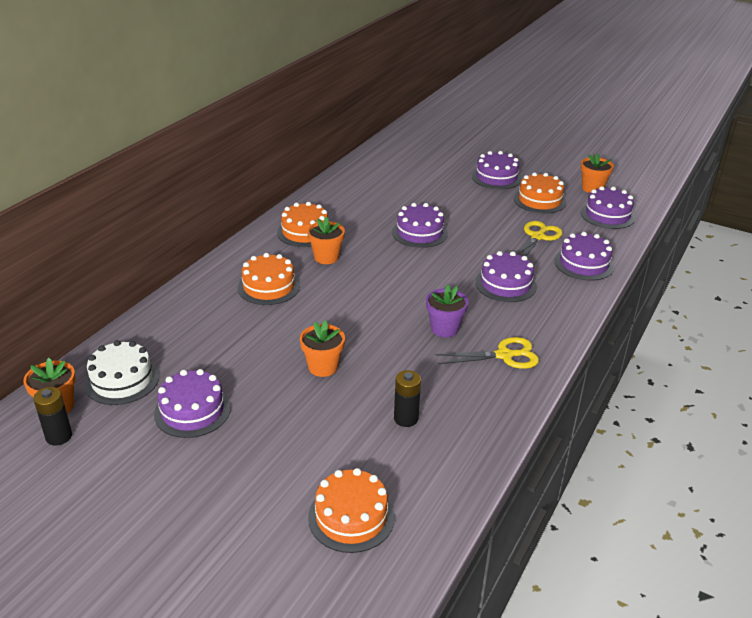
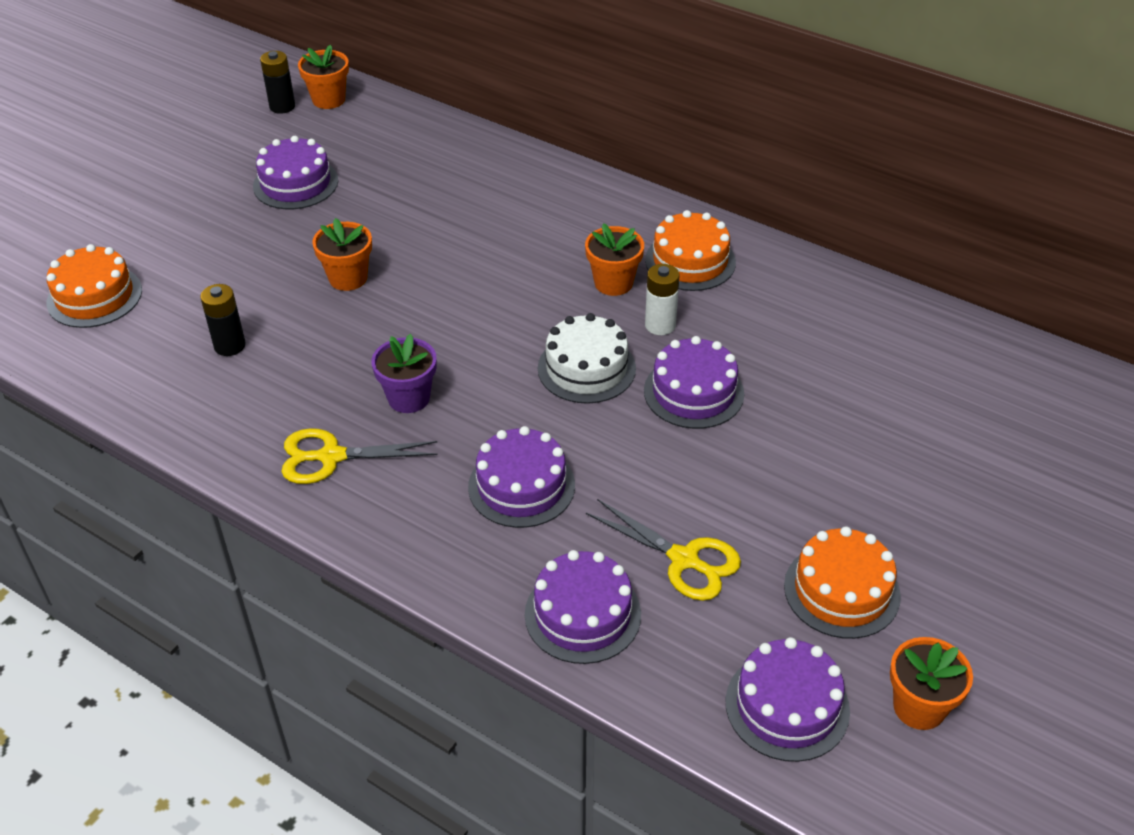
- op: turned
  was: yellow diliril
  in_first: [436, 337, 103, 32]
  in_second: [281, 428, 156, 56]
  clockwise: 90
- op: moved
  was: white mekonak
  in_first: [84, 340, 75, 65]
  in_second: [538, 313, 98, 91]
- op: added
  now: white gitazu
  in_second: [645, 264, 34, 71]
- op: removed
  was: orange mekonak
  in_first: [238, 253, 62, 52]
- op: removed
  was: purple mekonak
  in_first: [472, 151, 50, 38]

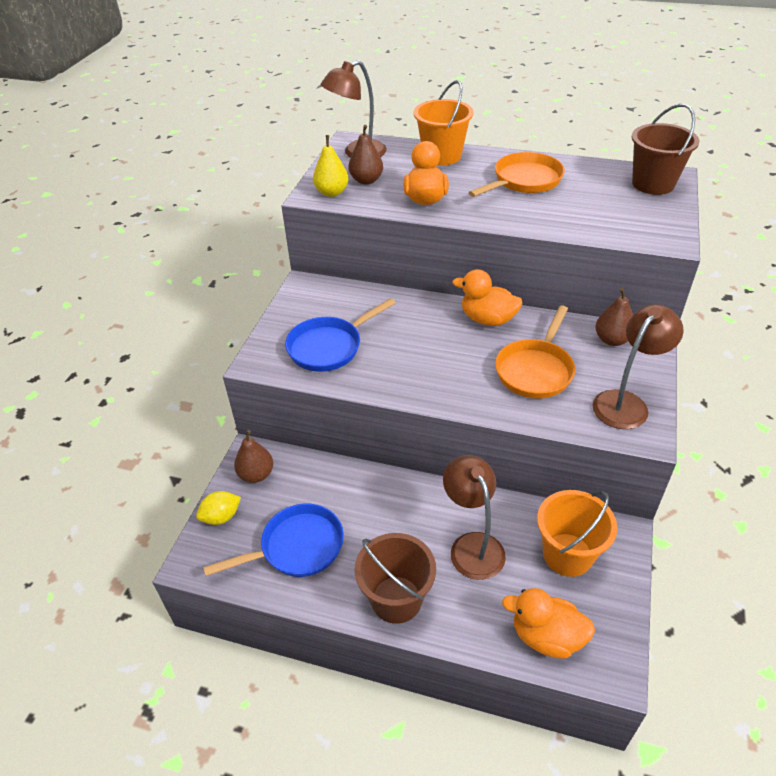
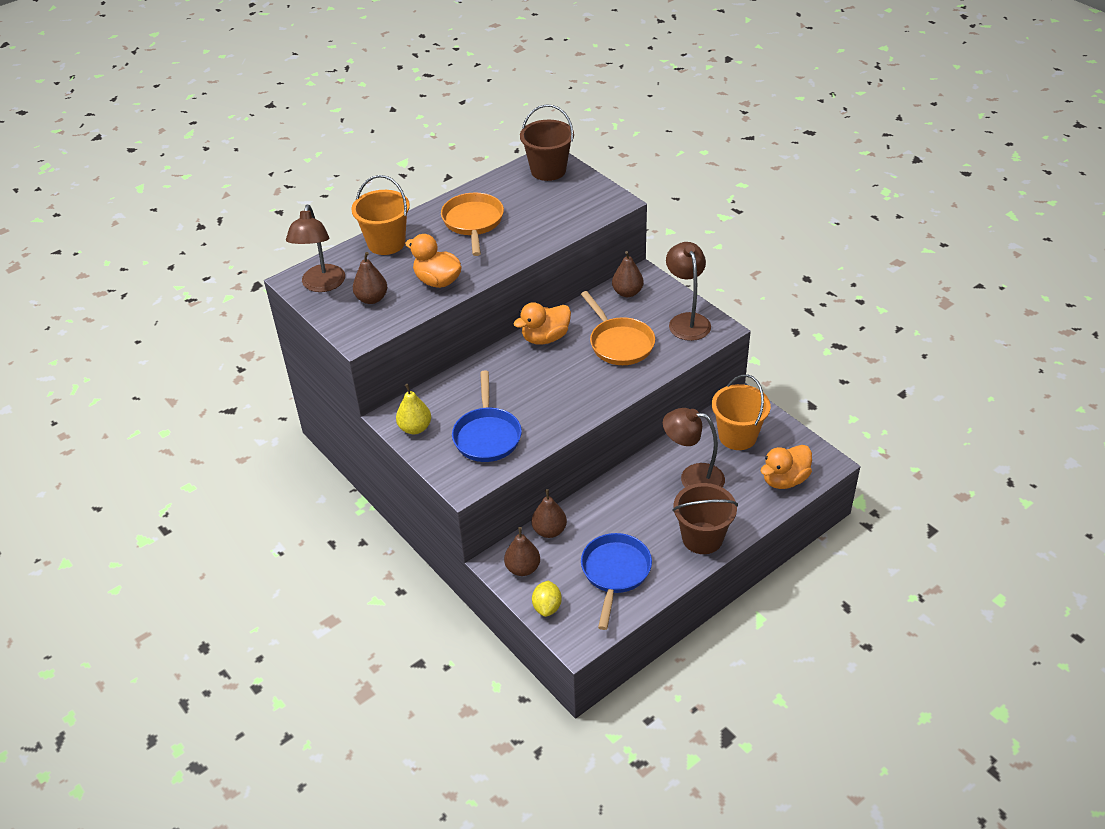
- op: moved
  was: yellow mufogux
  in_first: [313, 135, 36, 62]
  in_second: [396, 384, 35, 50]
- op: added
  now: brown mufogux
  in_second: [532, 489, 35, 49]

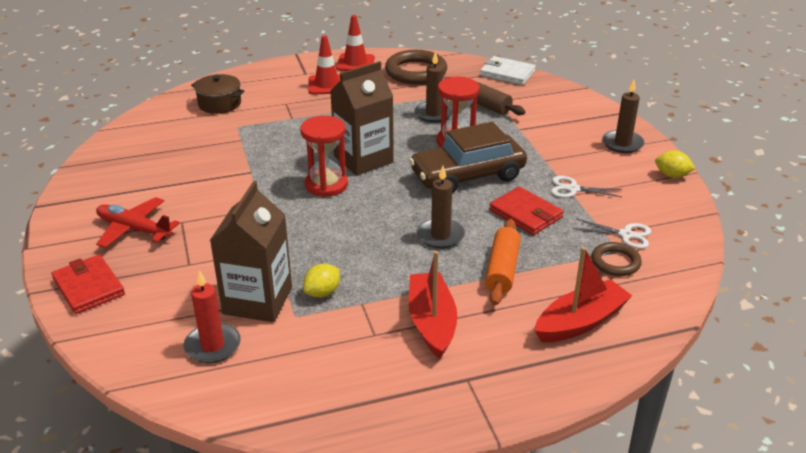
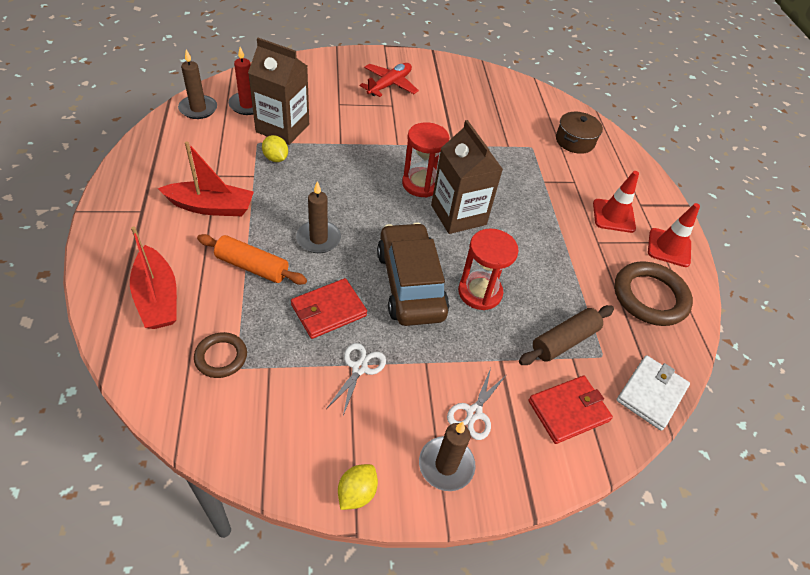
- op: moved
  was: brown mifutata
  in_first: [414, 51, 39, 72]
  in_second: [178, 49, 39, 70]
- op: moved
  was: white diliril
  in_first: [573, 218, 78, 31]
  in_second: [447, 368, 58, 72]
- op: moved
  was: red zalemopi
  in_first: [52, 255, 73, 59]
  in_second: [528, 376, 85, 68]

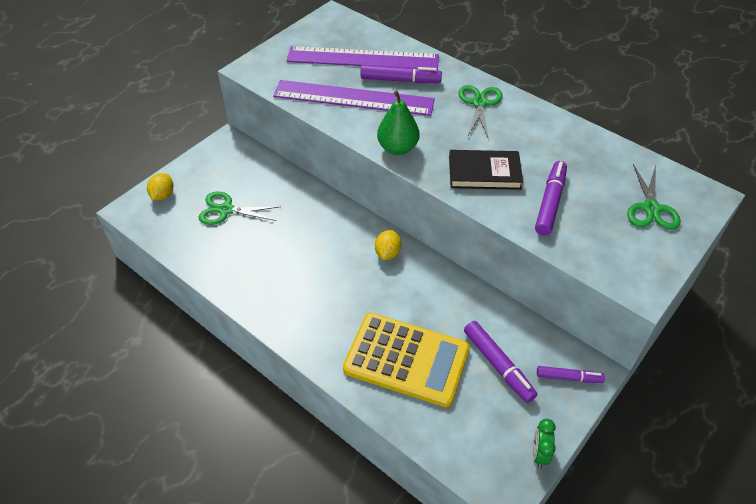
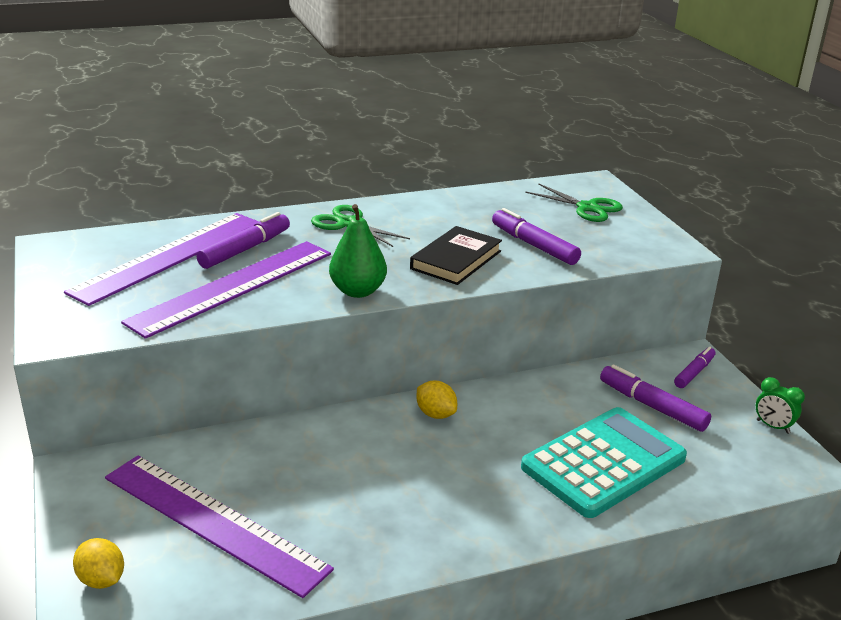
- op: replaced
  was: green diliril
  now: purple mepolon
  in_first: [198, 191, 83, 34]
  in_second: [105, 455, 229, 143]
- op: recoloured
  was: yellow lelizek
  now: turquoise lelizek
  in_first: [343, 313, 127, 94]
  in_second: [521, 407, 166, 111]
- op: turned
  was: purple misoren
  in_first: [464, 321, 73, 82]
  in_second: [600, 365, 111, 67]
  clockwise: -135

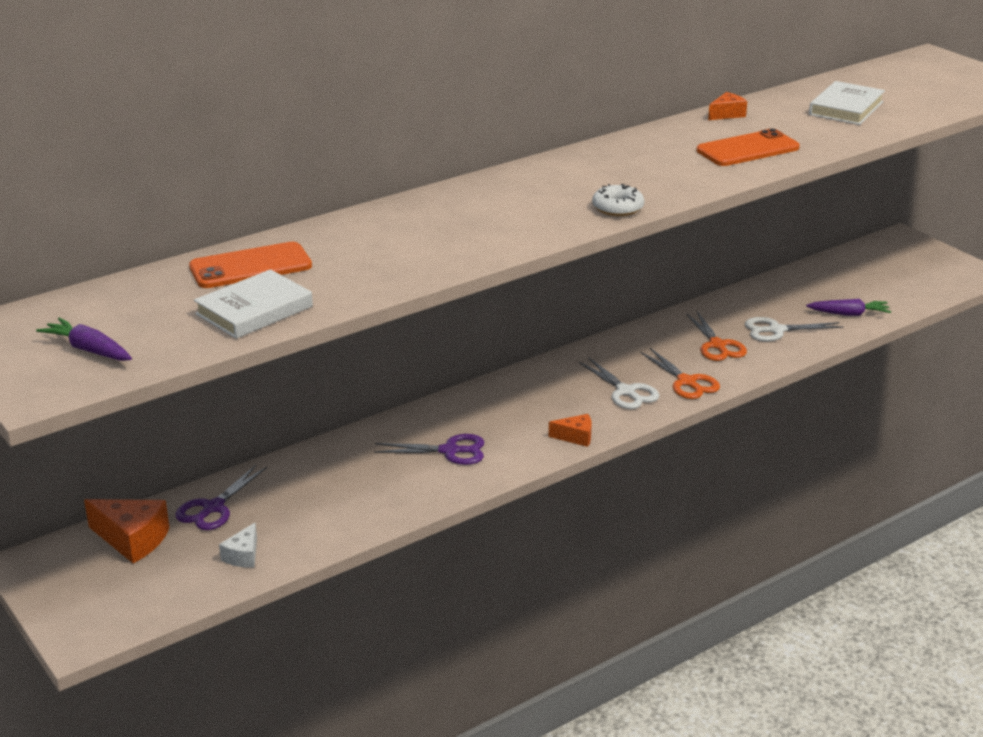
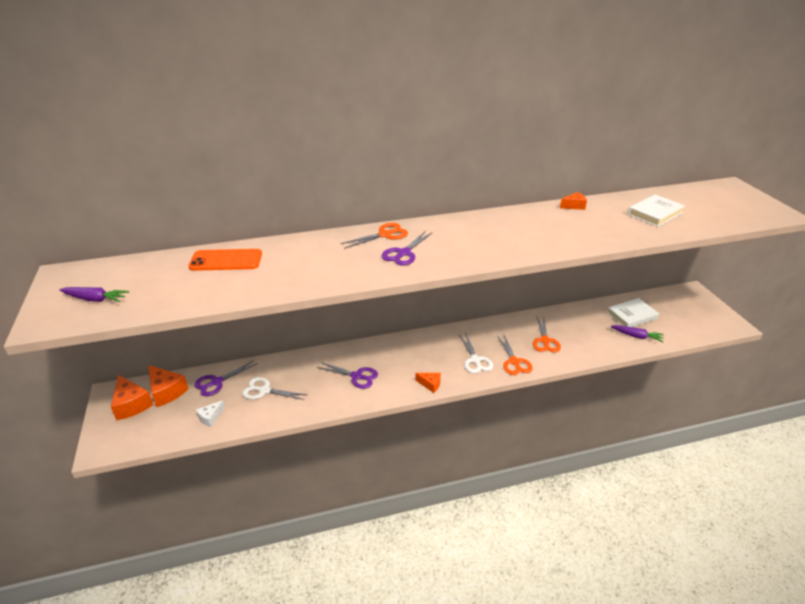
- op: turned
  was: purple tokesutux
  in_first: [36, 318, 96, 43]
  in_second: [59, 287, 70, 16]
  clockwise: 135
- op: added
  now: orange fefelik
  in_second: [111, 375, 42, 45]
- op: moved
  was: white diliril
  in_first: [745, 317, 98, 24]
  in_second: [242, 377, 65, 23]
- op: added
  now: orange diliril
  in_second: [341, 223, 67, 26]
- op: added
  now: purple diliril
  in_second: [382, 231, 51, 35]
- op: moved
  was: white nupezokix
  in_first: [194, 269, 119, 70]
  in_second: [607, 298, 52, 29]
- op: removed
  was: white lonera
  in_first: [592, 184, 52, 32]
- op: removed
  was: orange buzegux
  in_first: [697, 128, 103, 38]

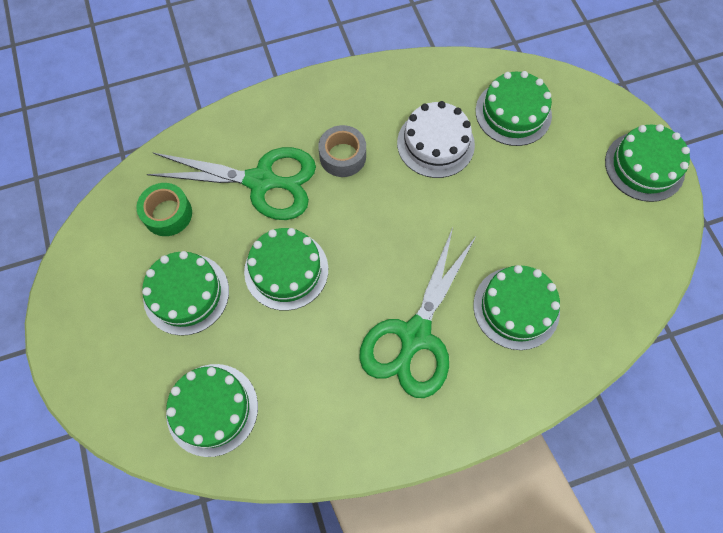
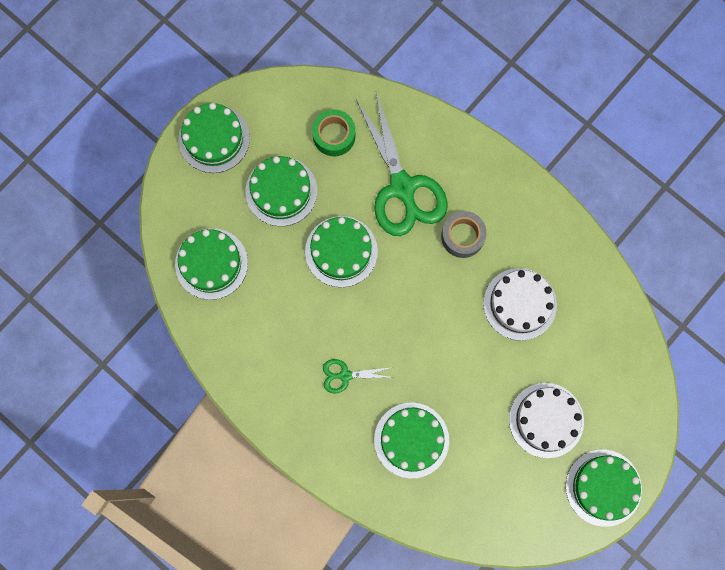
- op: moved
  was: green mekonak
  in_first: [476, 71, 76, 75]
  in_second: [178, 103, 72, 70]
- op: resized
  was: green diliril
  in_first: [359, 228, 118, 170]
  in_second: [323, 359, 70, 34]
  ratio: 0.46
- op: added
  now: white mekonak
  in_second: [509, 383, 75, 75]

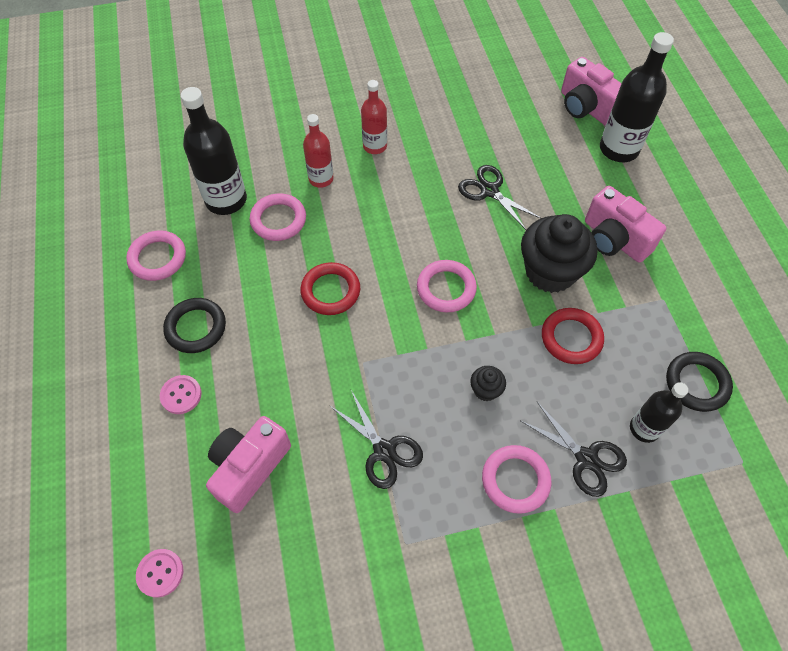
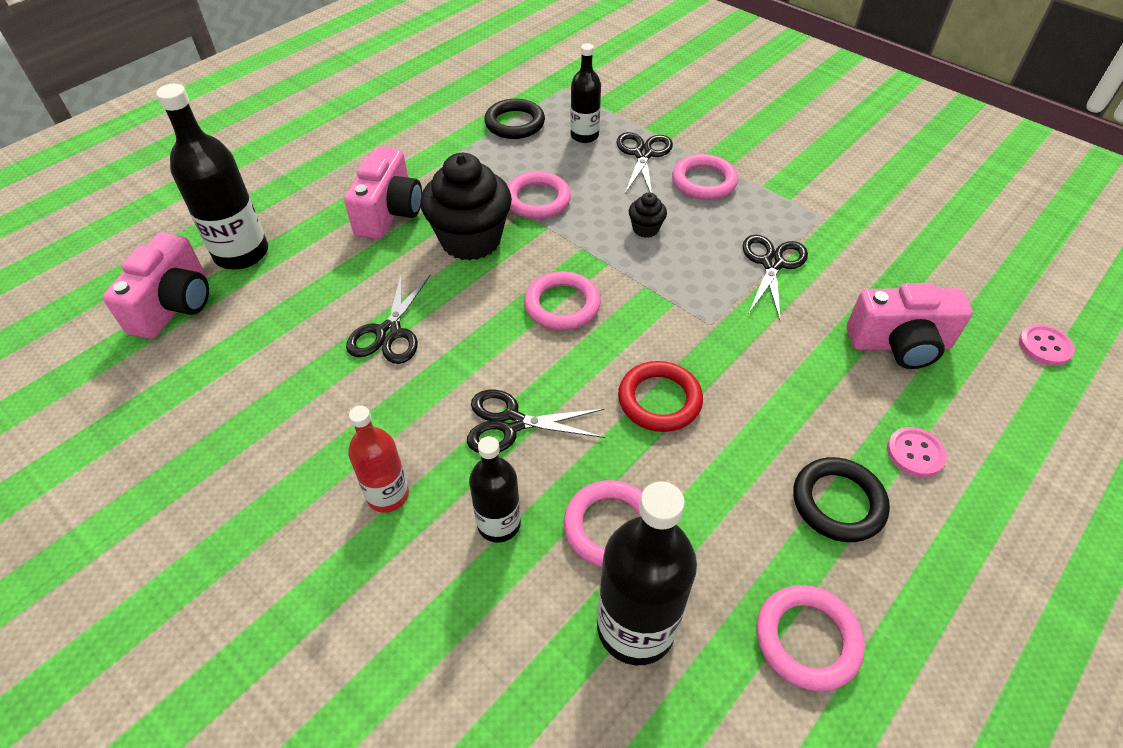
- op: added
  now: black diliril
  in_second: [467, 390, 138, 63]
- op: recoloured
  was: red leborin
  now: black leborin
  in_first: [303, 114, 31, 74]
  in_second: [469, 436, 52, 107]
- op: recoloured
  was: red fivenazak
  now: pink fivenazak
  in_first: [542, 308, 62, 56]
  in_second: [507, 171, 64, 48]

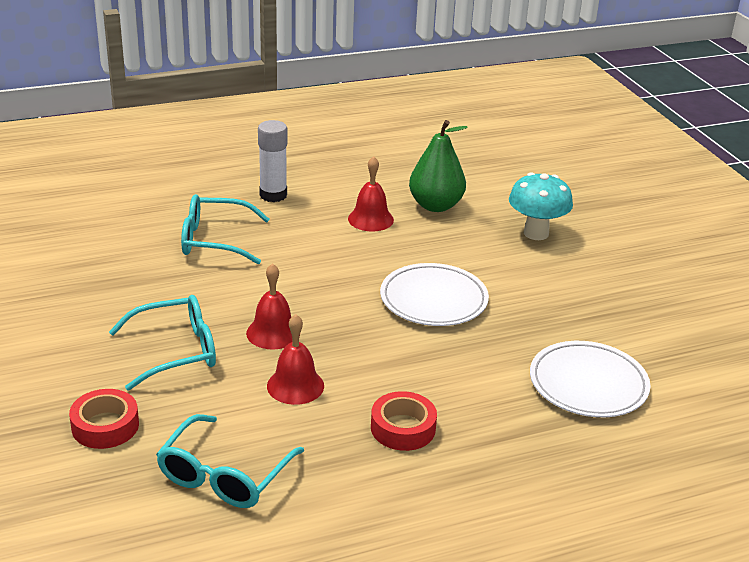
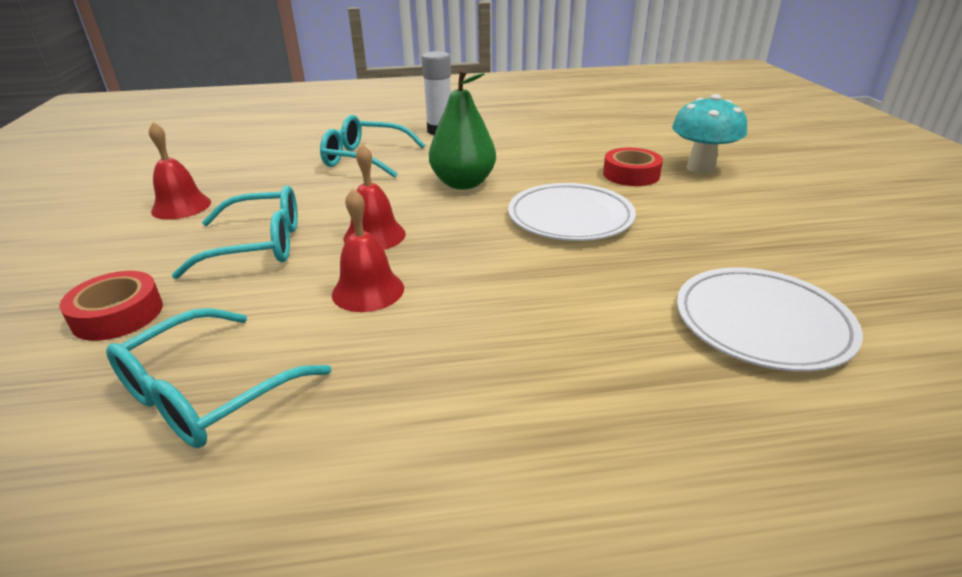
- op: moved
  was: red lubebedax
  in_first: [348, 156, 46, 75]
  in_second: [149, 122, 62, 98]
- op: moved
  was: green mufogux
  in_first: [409, 120, 59, 92]
  in_second: [429, 69, 67, 120]
- op: moved
  was: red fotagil
  in_first: [371, 391, 66, 60]
  in_second: [603, 148, 60, 38]

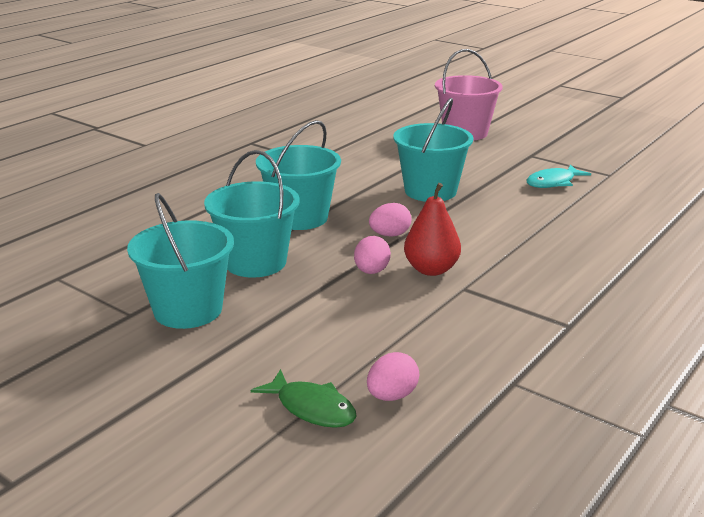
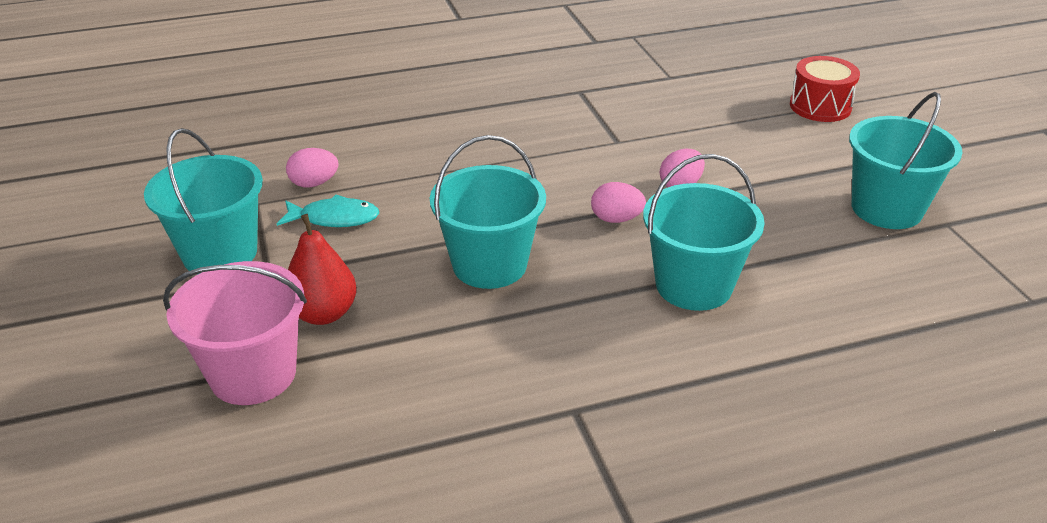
- op: moved
  was: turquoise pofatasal
  in_first: [204, 150, 96, 127]
  in_second: [144, 128, 119, 146]
- op: moved
  was: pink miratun
  in_first: [367, 352, 52, 49]
  in_second: [286, 148, 52, 39]
- op: moved
  was: red mufogux
  in_first: [404, 183, 57, 93]
  in_second: [288, 214, 69, 111]
- op: replaced
  was: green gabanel
  now: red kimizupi
  in_first: [251, 369, 106, 59]
  in_second: [790, 56, 70, 66]

